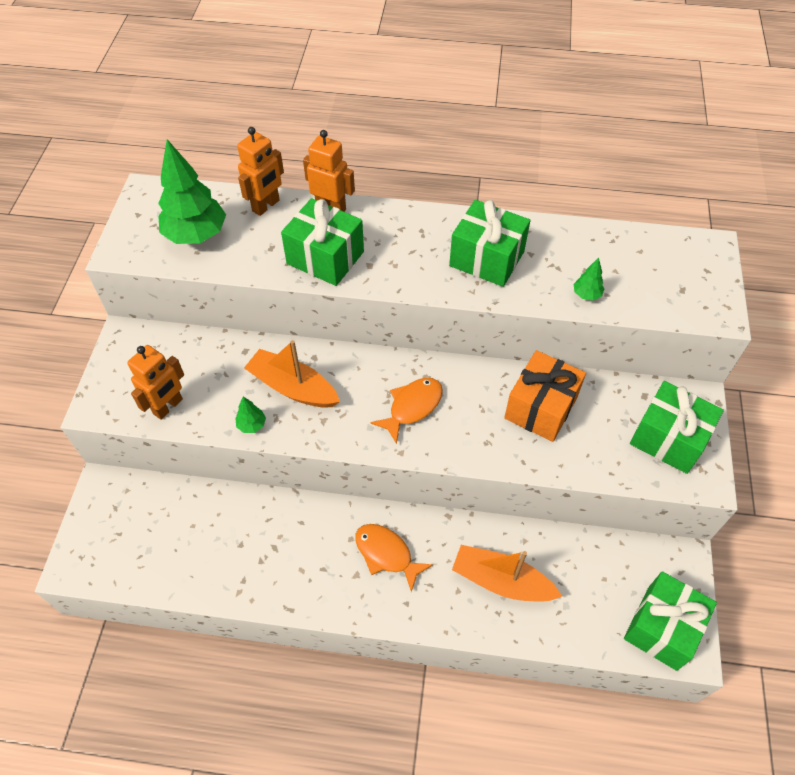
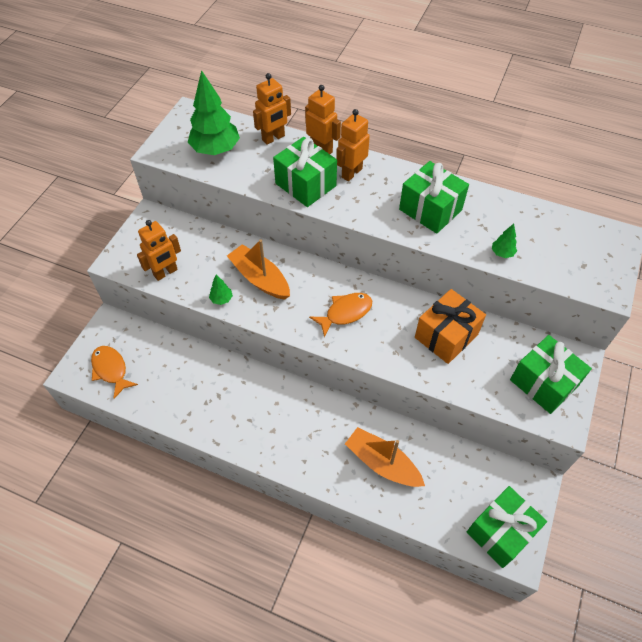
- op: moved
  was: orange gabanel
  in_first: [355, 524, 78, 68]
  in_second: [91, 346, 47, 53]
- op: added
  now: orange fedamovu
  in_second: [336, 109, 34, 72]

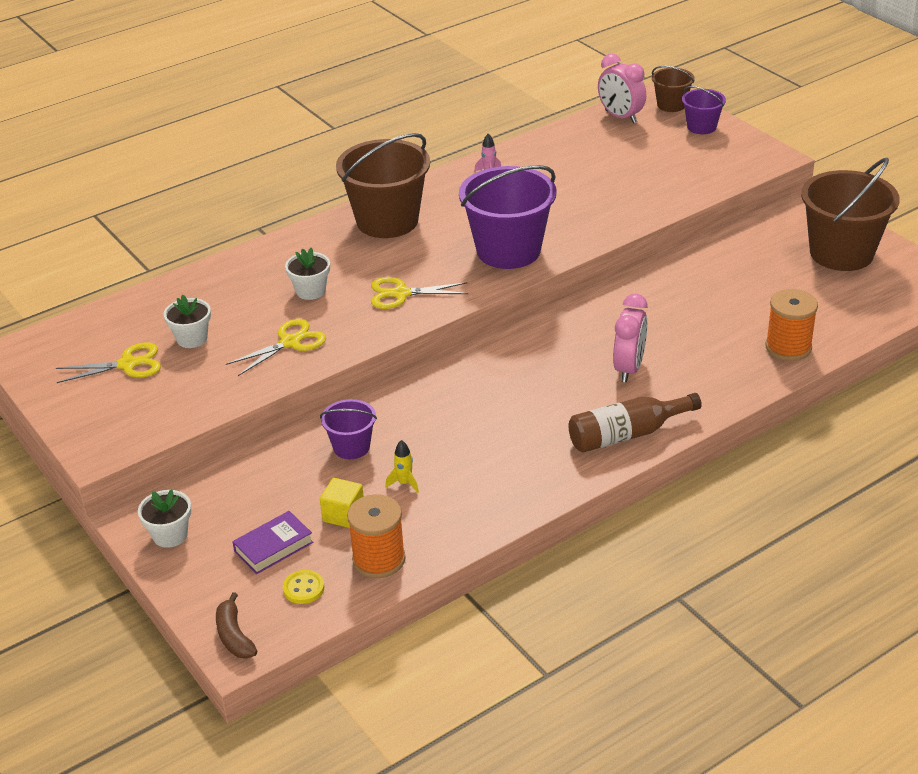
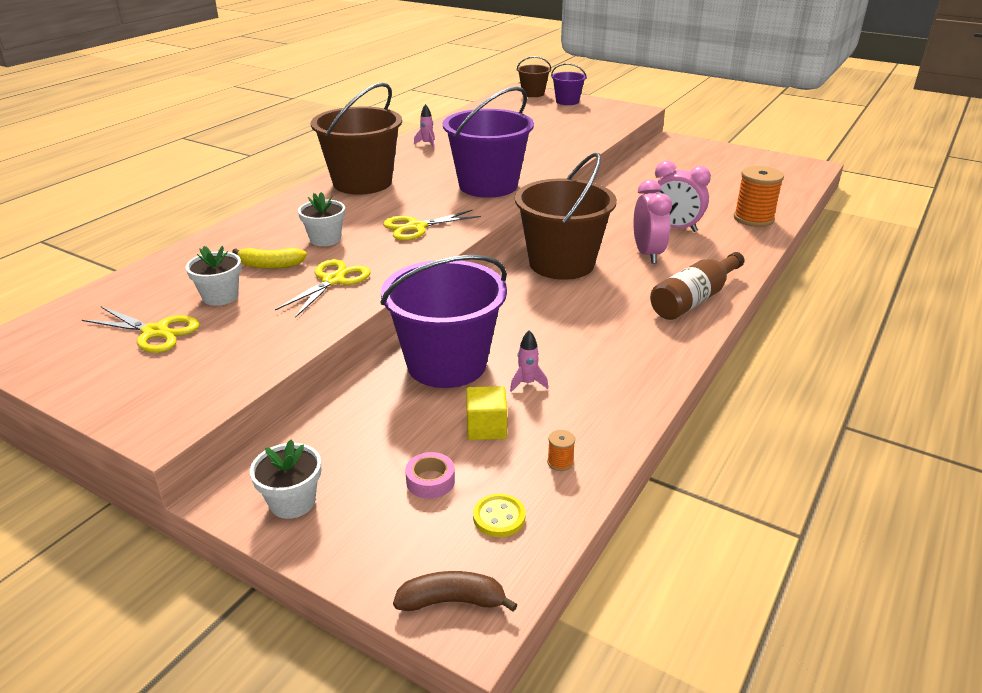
- op: turned
  was: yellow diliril
  in_first: [56, 342, 105, 41]
  in_second: [82, 307, 118, 46]
  clockwise: 60
- op: added
  now: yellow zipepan
  in_second: [232, 248, 75, 21]
- op: resized
  was: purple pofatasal
  in_first: [320, 399, 57, 60]
  in_second: [380, 255, 127, 133]
  ratio: 1.98
- op: turned
  was: brown zipepan
  in_first: [216, 592, 41, 67]
  in_second: [393, 571, 125, 41]
  clockwise: 135
- op: replaced
  was: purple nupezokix
  now: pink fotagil
  in_first: [232, 511, 81, 63]
  in_second: [405, 452, 50, 47]
- op: recoloured
  was: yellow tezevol
  now: pink tezevol
  in_first: [386, 440, 33, 53]
  in_second: [510, 330, 38, 62]
- op: moved
  was: brown pofatasal
  in_first: [801, 158, 99, 113]
  in_second: [515, 153, 102, 127]
- op: resized
  was: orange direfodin
  in_first: [347, 494, 59, 84]
  in_second: [547, 430, 28, 41]
  ratio: 0.41
- op: moved
  was: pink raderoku
  in_first: [598, 53, 48, 71]
  in_second: [650, 161, 61, 71]

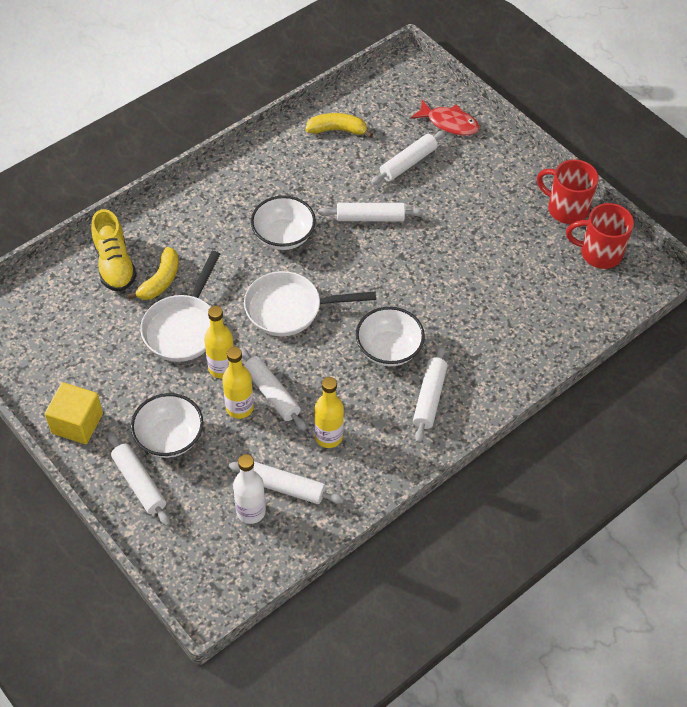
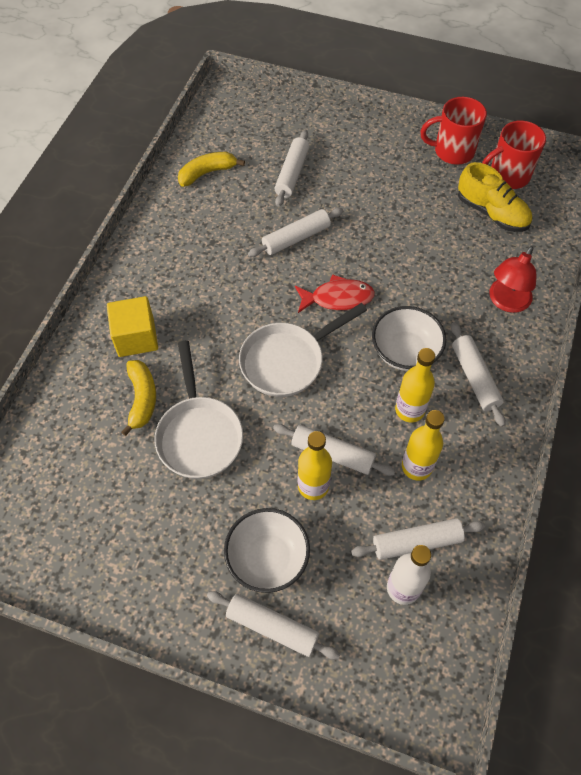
- op: moved
  was: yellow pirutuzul
  in_first: [45, 382, 58, 62]
  in_second: [107, 296, 51, 61]
- op: moved
  was: red gabanel
  in_first: [411, 100, 69, 35]
  in_second: [295, 274, 80, 39]
- op: moved
  was: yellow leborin
  in_first: [204, 306, 30, 73]
  in_second: [395, 348, 40, 74]
- op: moved
  was: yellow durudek
  in_first: [91, 209, 46, 83]
  in_second: [458, 162, 74, 70]
- op: added
  now: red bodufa
  in_second: [489, 246, 48, 67]
- op: removed
  was: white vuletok
  in_first: [251, 196, 65, 54]

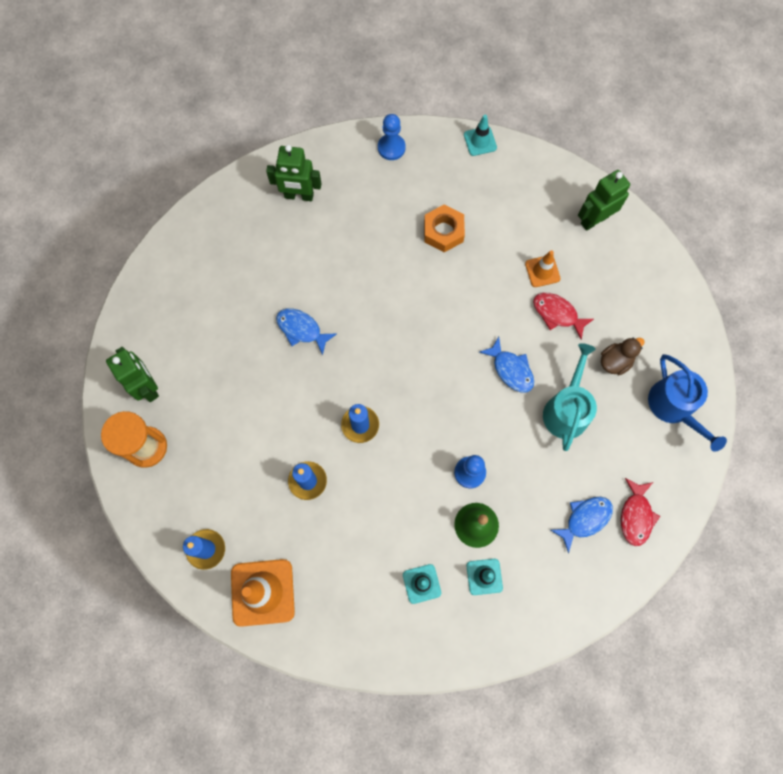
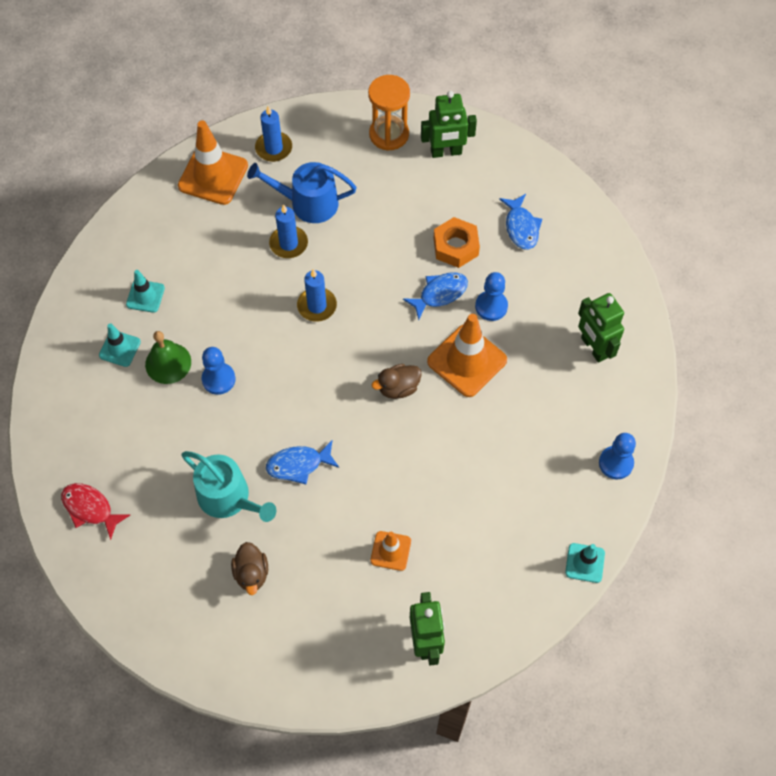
- op: moved
  was: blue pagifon
  in_first: [648, 354, 79, 98]
  in_second: [247, 162, 110, 61]
- op: added
  now: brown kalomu
  in_second: [372, 364, 50, 35]
- op: added
  now: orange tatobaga
  in_second: [427, 314, 80, 83]
- op: moved
  was: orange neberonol
  in_first: [424, 204, 41, 48]
  in_second: [434, 217, 46, 51]
- op: added
  now: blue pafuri
  in_second: [475, 272, 33, 49]
- op: moved
  was: blue gabanel
  in_first: [551, 497, 62, 56]
  in_second: [499, 194, 43, 56]
- op: turned
  was: green fedamovu
  in_first: [266, 145, 55, 56]
  in_second: [578, 293, 46, 70]
  clockwise: -60
- op: removed
  was: red gabanel
  in_first: [533, 293, 61, 47]

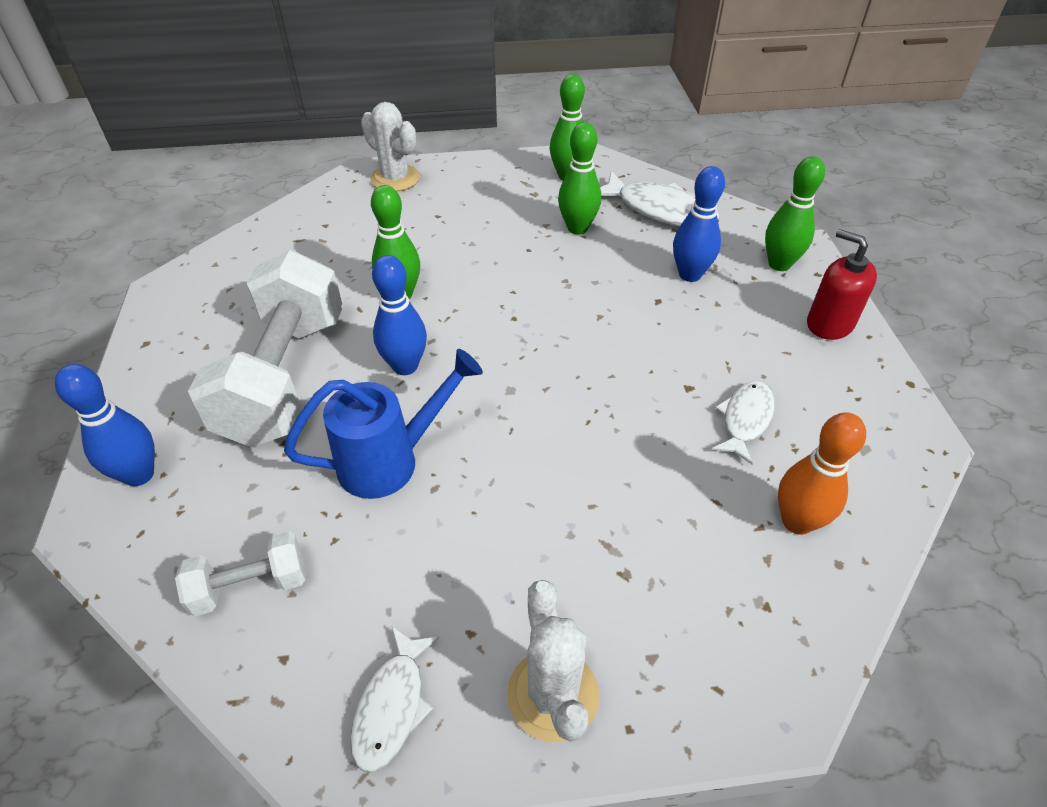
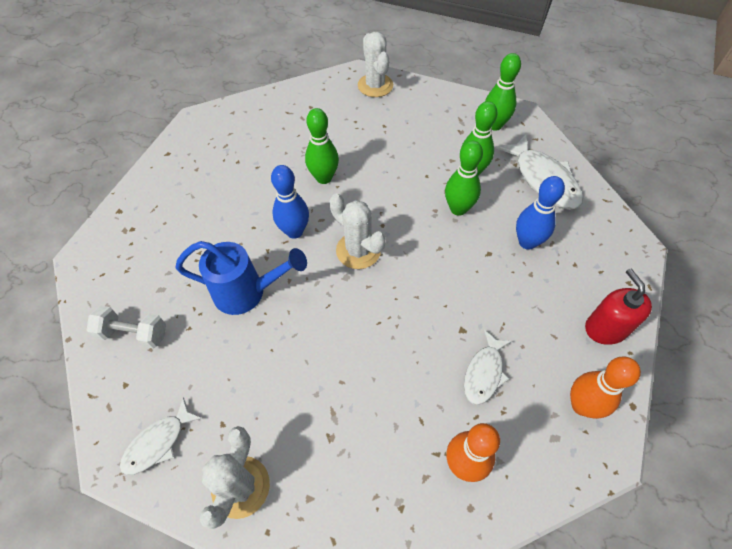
- op: added
  now: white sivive
  in_second: [329, 193, 57, 76]
- op: moved
  was: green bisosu
  in_first: [765, 156, 60, 115]
  in_second: [445, 141, 38, 75]
- op: turned
  was: white gabanel
  in_first: [711, 381, 64, 83]
  in_second: [464, 330, 48, 75]
  clockwise: 150
- op: added
  now: orange bisosu
  in_second: [570, 356, 71, 63]
- op: removed
  was: blue bisosu
  in_first: [55, 364, 100, 122]
- op: removed
  was: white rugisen
  in_first: [188, 250, 155, 197]

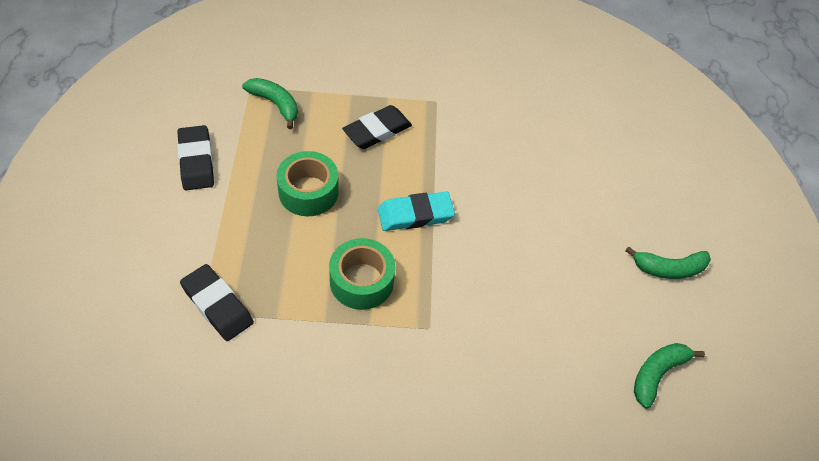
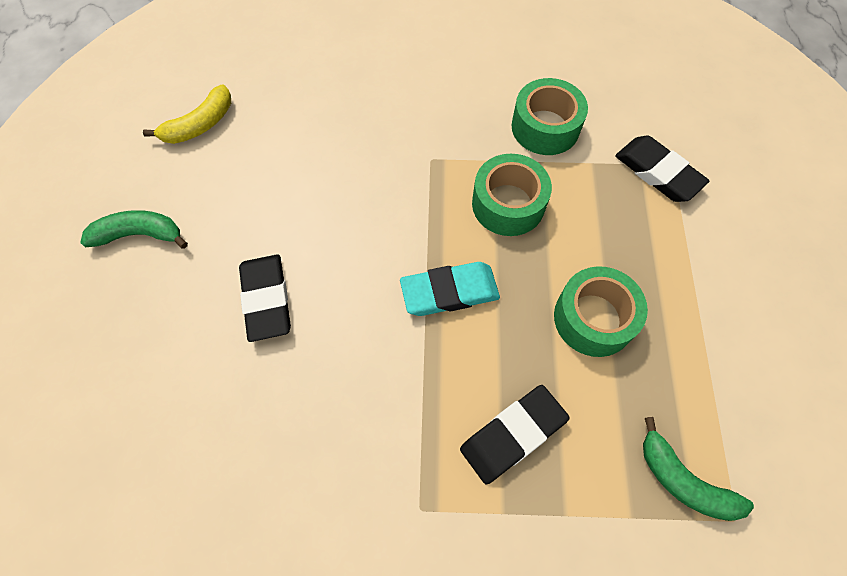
- op: recoloured
  was: green zipepan
  now: yellow zipepan
  in_first: [634, 343, 71, 66]
  in_second: [143, 84, 88, 60]
- op: moved
  was: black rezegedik
  in_first: [177, 125, 37, 65]
  in_second: [239, 255, 52, 87]
- op: added
  now: green fotagil
  in_second: [511, 78, 77, 77]

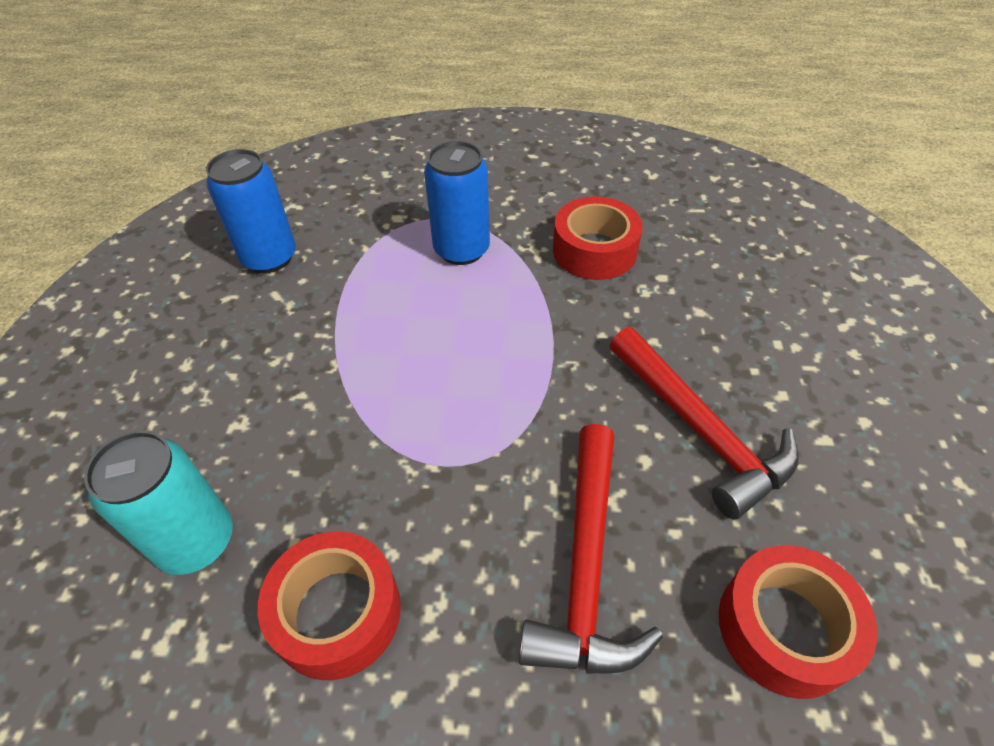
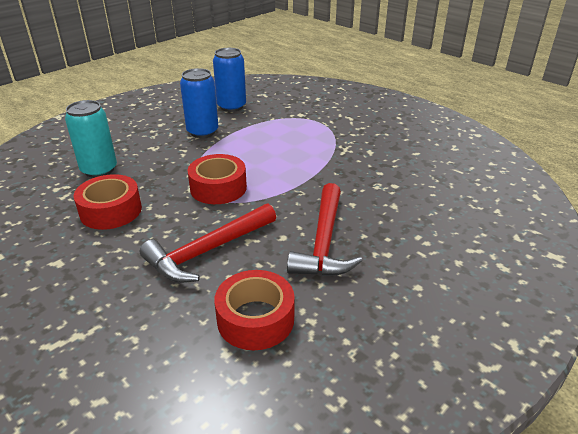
- op: moved
  was: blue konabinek
  in_first: [424, 141, 66, 124]
  in_second: [180, 68, 39, 70]
- op: moved
  was: red fotagil
  in_first: [553, 197, 90, 83]
  in_second: [187, 154, 60, 50]

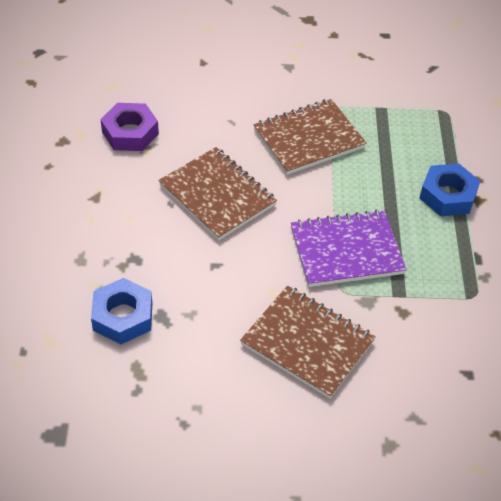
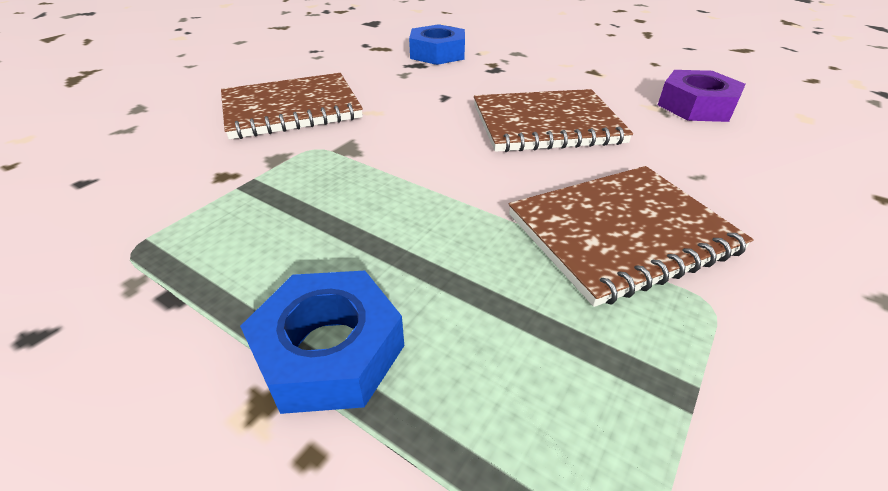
- op: turned
  was: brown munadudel
  in_first: [254, 99, 113, 76]
  in_second: [509, 166, 245, 141]
  clockwise: 60
- op: removed
  was: purple munadudel
  in_first: [291, 210, 116, 77]

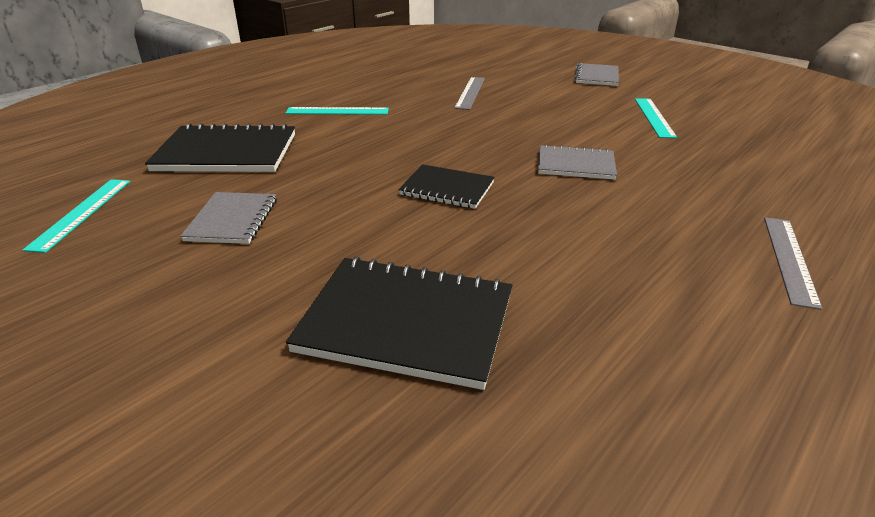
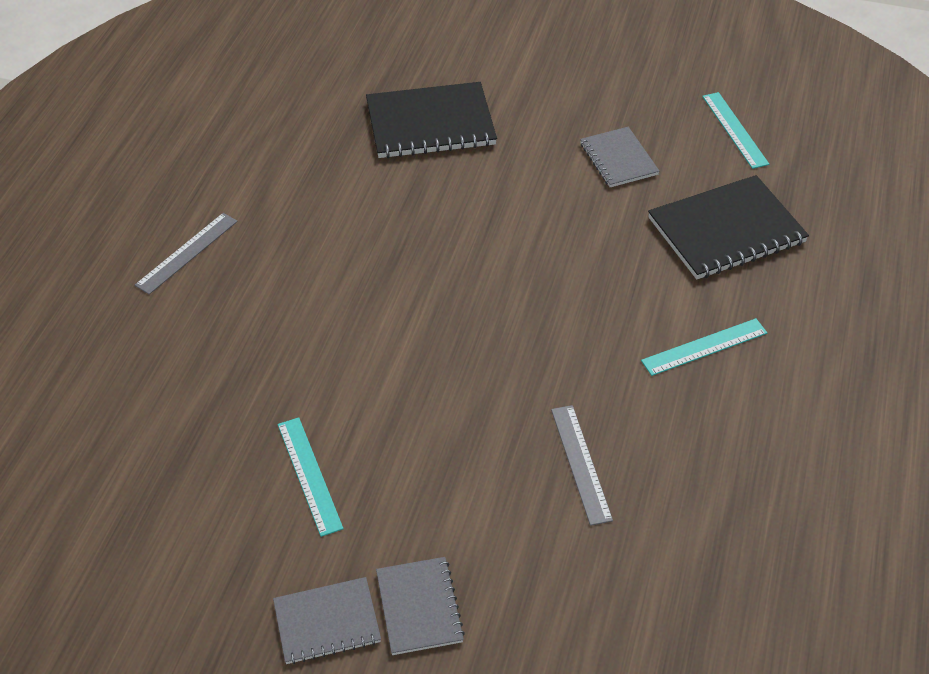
- op: turned
  was: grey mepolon
  in_first: [764, 217, 58, 93]
  in_second: [135, 213, 103, 81]
  clockwise: 45
- op: moved
  was: grey munadudel
  in_first: [538, 144, 79, 36]
  in_second: [273, 577, 108, 87]
- op: removed
  was: black munadudel
  in_first: [399, 164, 96, 45]

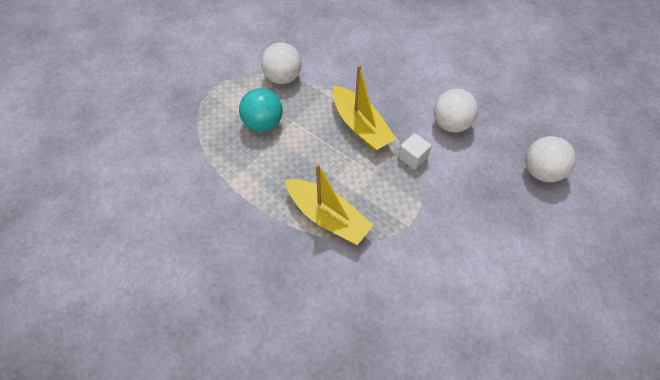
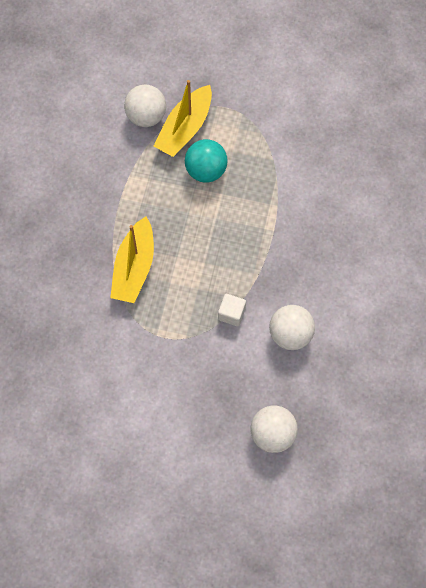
- op: moved
  was: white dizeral
  in_first: [261, 42, 41, 42]
  in_second: [124, 85, 42, 42]
- op: moved
  was: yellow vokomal
  in_first: [333, 64, 63, 87]
  in_second: [154, 80, 58, 77]

